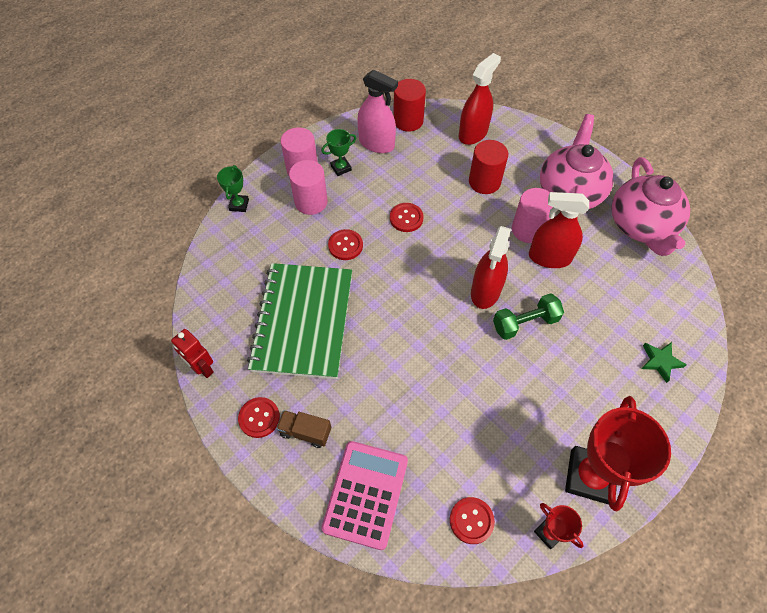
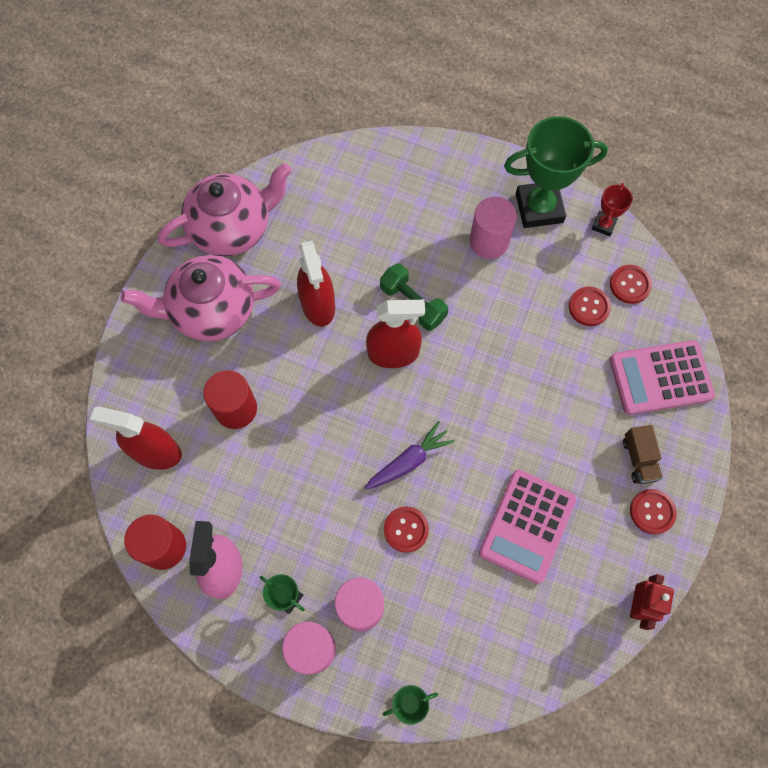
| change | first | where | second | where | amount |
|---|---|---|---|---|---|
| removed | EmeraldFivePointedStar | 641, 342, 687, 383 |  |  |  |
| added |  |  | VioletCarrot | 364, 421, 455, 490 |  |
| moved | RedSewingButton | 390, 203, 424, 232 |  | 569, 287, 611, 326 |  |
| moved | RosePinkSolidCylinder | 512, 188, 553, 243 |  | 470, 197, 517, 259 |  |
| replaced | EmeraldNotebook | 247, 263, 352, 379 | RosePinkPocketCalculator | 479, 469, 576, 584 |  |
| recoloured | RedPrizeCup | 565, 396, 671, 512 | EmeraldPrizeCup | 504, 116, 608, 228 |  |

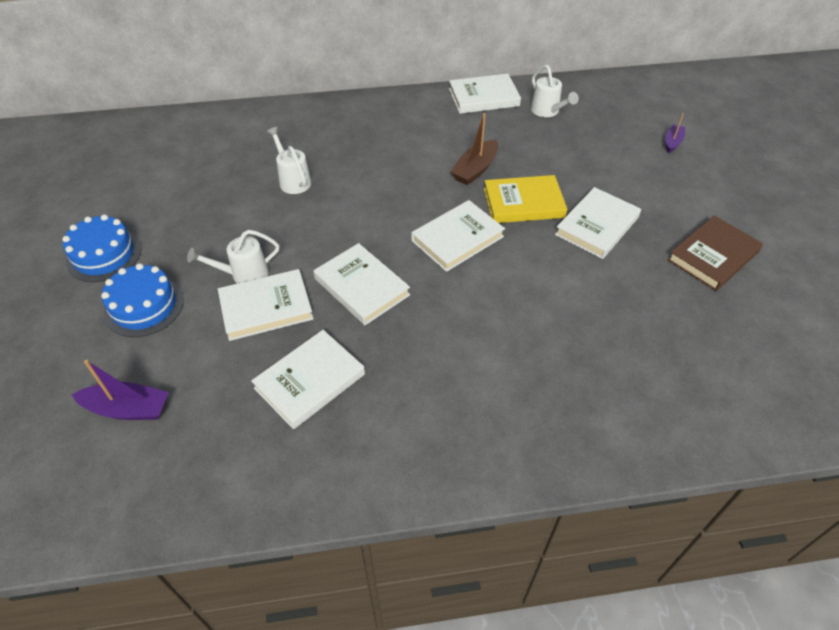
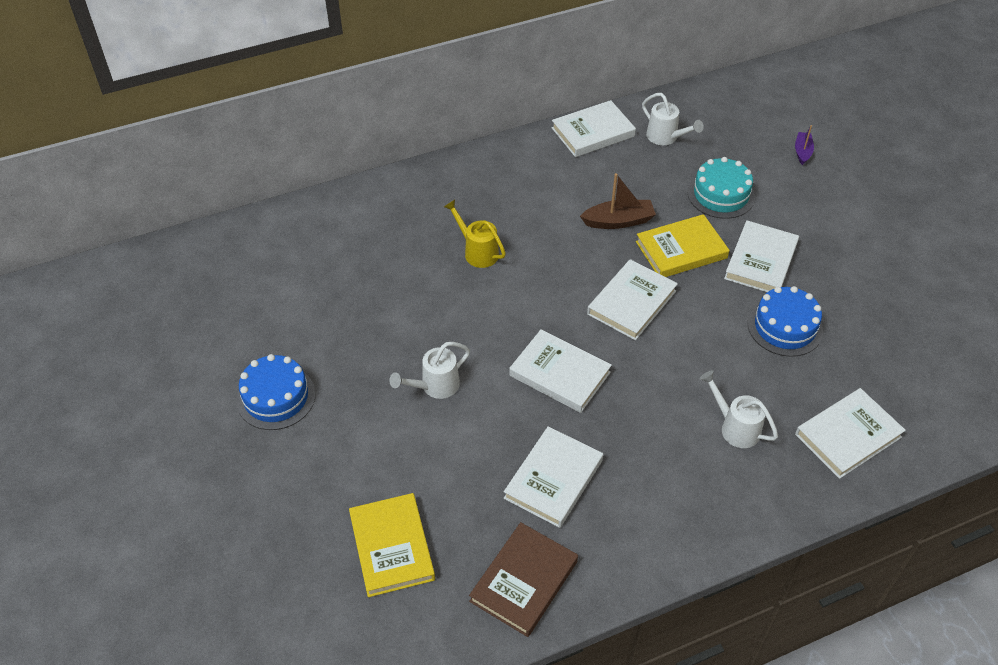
| change | first | where | second | where | amount |
|---|---|---|---|---|---|
| added |  |  | GoldenWateringPot | 444, 200, 506, 268 |  |
| added |  |  | TurquoiseLayerCake | 688, 157, 755, 219 |  |
| moved | RoyalBlueLayerCake | 101, 263, 184, 337 |  | 748, 286, 823, 357 |  |
| moved | SnowWhiteBook | 218, 269, 314, 341 |  | 795, 388, 906, 479 |  |
| moved | SnowWhiteWateringPot | 266, 127, 311, 194 |  | 700, 370, 778, 448 |  |
| moved | BrownBook | 667, 215, 763, 291 |  | 469, 522, 578, 637 |  |
| replaced | VioletToyBoat | 72, 360, 169, 420 | GoldenBook | 349, 493, 435, 597 |  |
| turned | BrownToyBoat | 451, 113, 498, 185 |  | 580, 173, 656, 229 | 120 degrees counterclockwise |

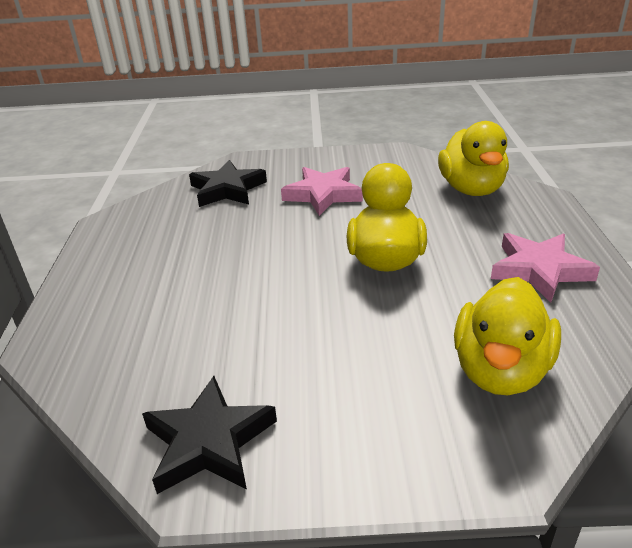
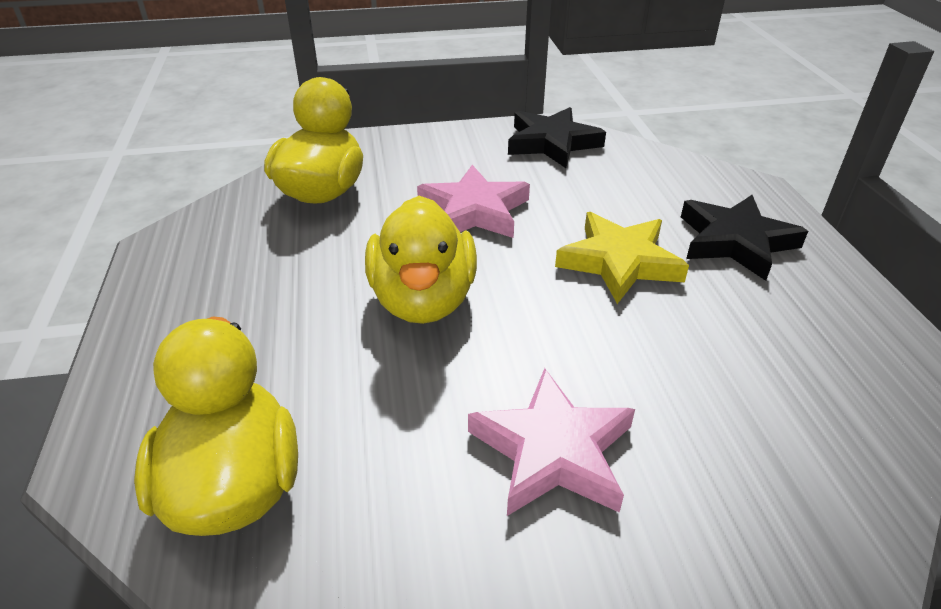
| change | first | where | second | where | amount |
|---|---|---|---|---|---|
| added |  |  | GoldenFivePointedStar | 555, 212, 689, 304 |  |
| moved | JetBlackFivePointedStar | 189, 160, 267, 207 |  | 681, 195, 808, 281 |  |
| moved | RosePinkFivePointedStar | 491, 233, 600, 303 |  | 417, 165, 530, 238 |  |

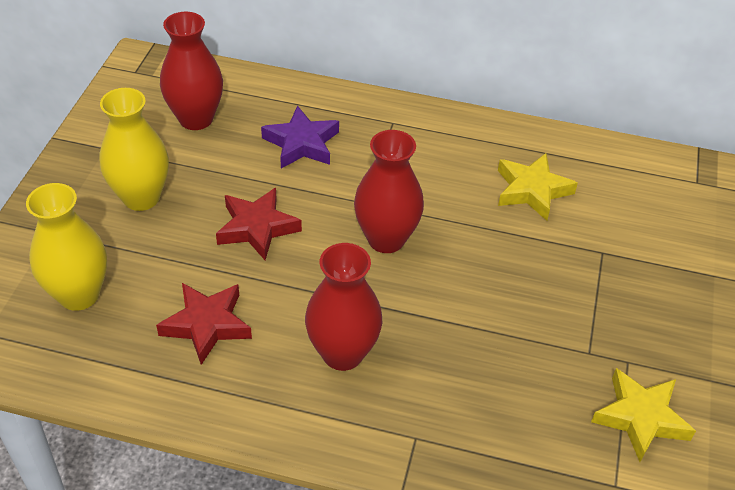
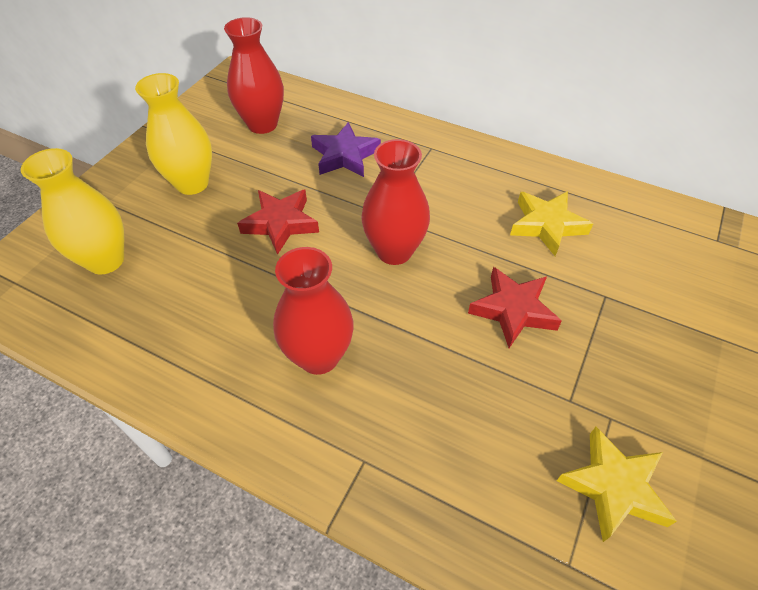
| change | first | where | second | where | amount |
|---|---|---|---|---|---|
| moved | RedFivePointedStar | 156, 283, 252, 365 |  | 468, 267, 562, 348 |  |

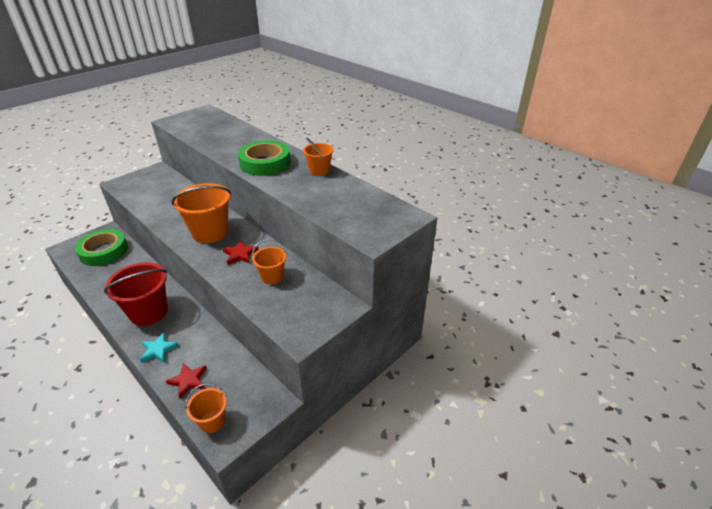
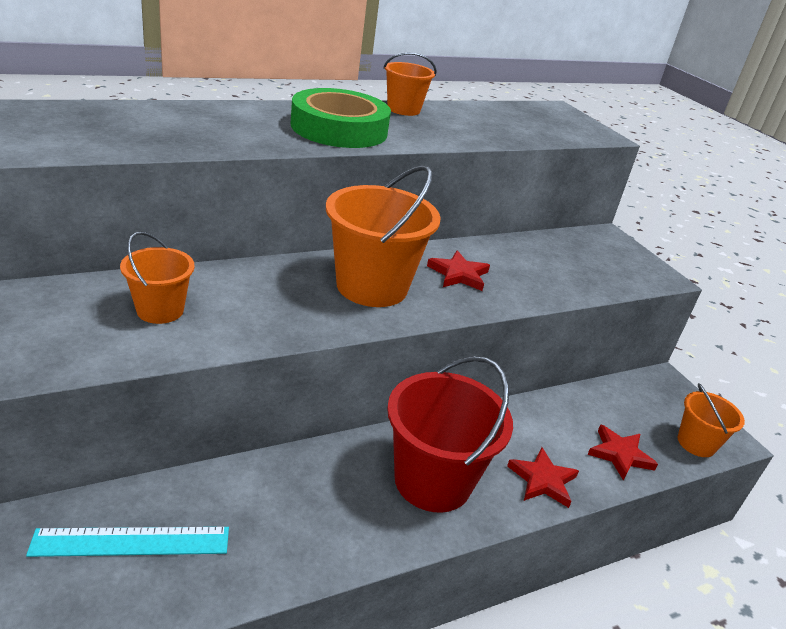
| change | first | where | second | where | amount |
|---|---|---|---|---|---|
| moved | OrangeColouredBucket | 251, 239, 287, 284 |  | 120, 232, 195, 324 |  |
| replaced | EmeraldTape | 75, 229, 128, 266 | TurquoiseMeasuringStick | 26, 527, 229, 557 |  |
| recoloured | TurquoiseFivePointedStar | 140, 332, 179, 363 | RedFivePointedStar | 507, 447, 579, 508 |  |

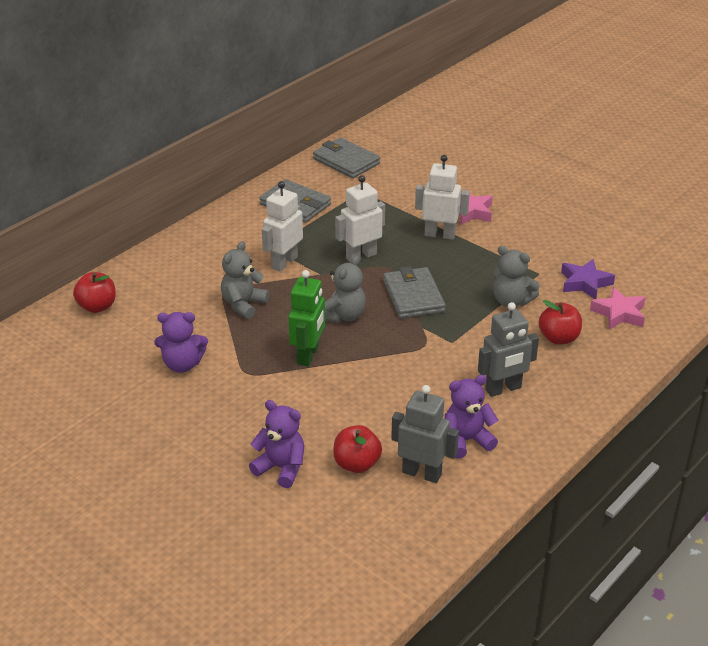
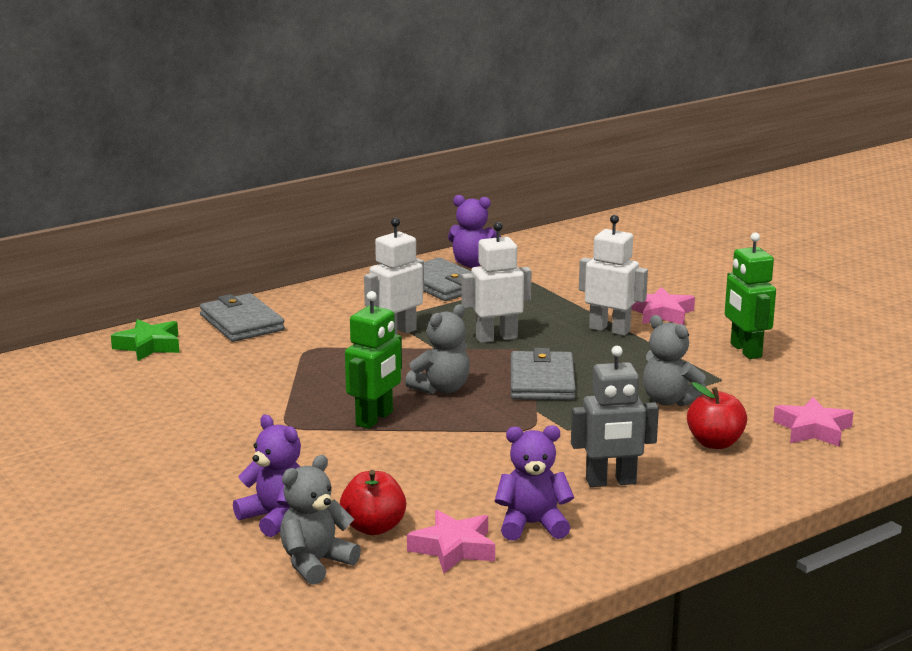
| change | first | where | second | where | amount |
|---|---|---|---|---|---|
| removed | VioletFivePointedStar | 561, 259, 615, 299 |  |  |  |
| added |  |  | EmeraldToyRobot | 725, 232, 776, 359 |  |
| moved | VioletTeddyBear | 154, 312, 208, 373 |  | 448, 195, 501, 268 |  |
| moved | GreyTeddyBear | 221, 241, 269, 319 |  | 280, 455, 361, 585 |  |
| moved | GreyCardWallet | 313, 137, 380, 178 |  | 200, 293, 285, 342 |  |
| replaced | RedApple | 73, 272, 116, 313 | EmeraldFivePointedStar | 111, 319, 180, 361 |  |
| replaced | GreyToyRobot | 391, 385, 459, 483 | RosePinkFivePointedStar | 407, 510, 495, 573 |  |

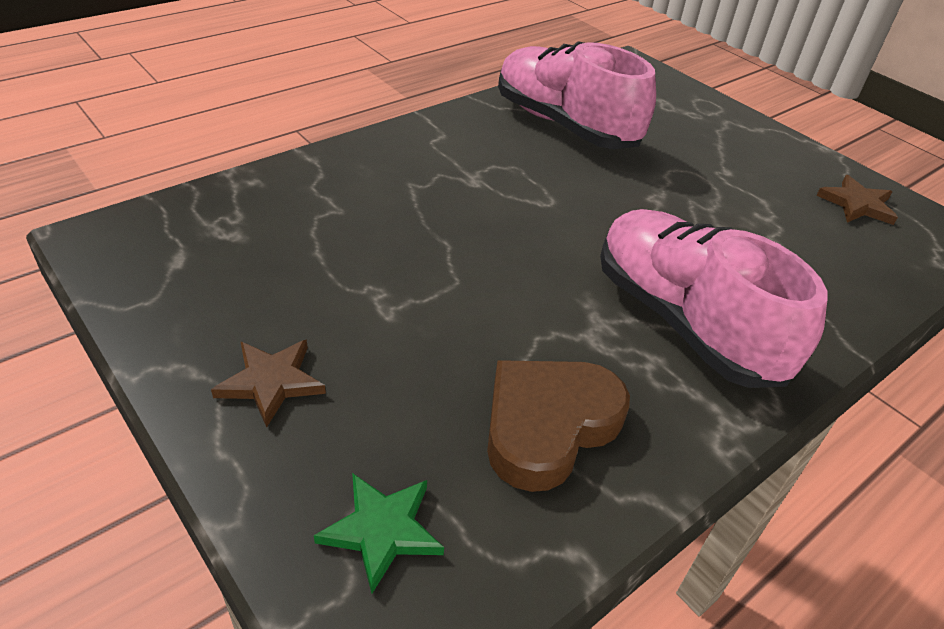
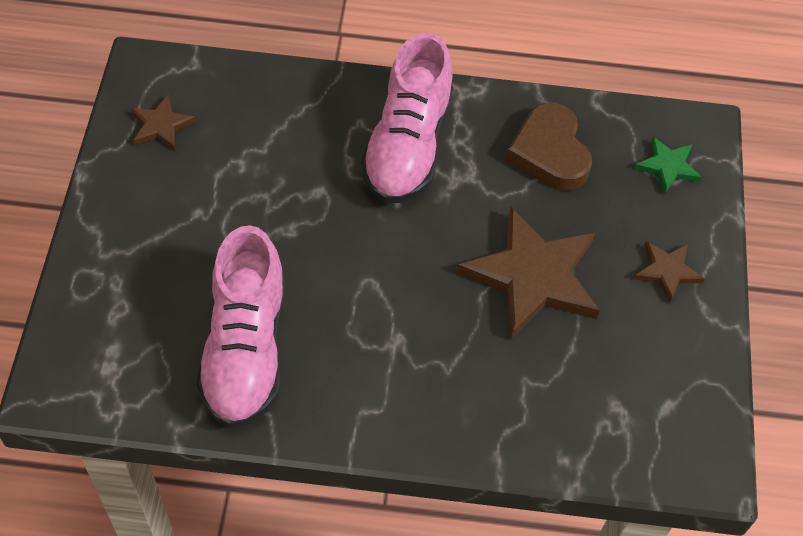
| change | first | where | second | where | amount |
|---|---|---|---|---|---|
| added |  |  | BrownFivePointedStar | 457, 206, 600, 340 |  |
| turned | BrownLoveHeart | 487, 360, 630, 492 |  | 506, 103, 592, 191 | 75 degrees clockwise |

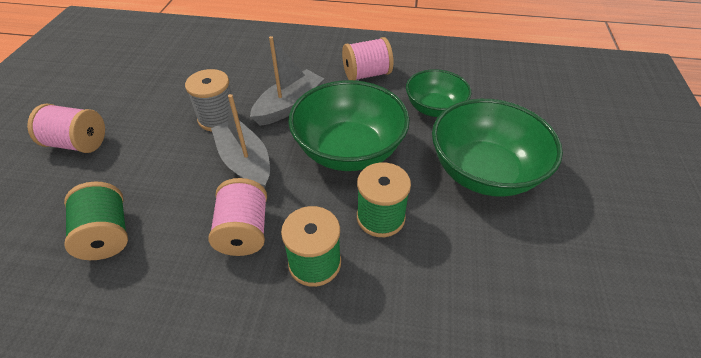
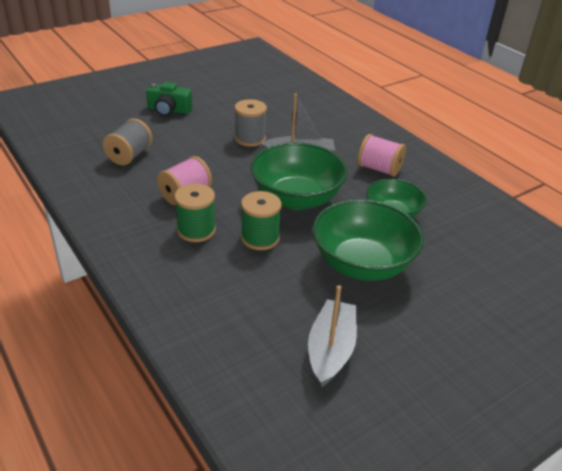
| change | first | where | second | where | amount |
|---|---|---|---|---|---|
| moved | GreyToyBoat | 211, 94, 270, 189 |  | 308, 285, 357, 388 |  |
| replaced | RosePinkSpool | 27, 103, 105, 153 | EmeraldCompactCamera | 146, 82, 192, 116 |  |
| recoloured | EmeraldSpool | 64, 181, 128, 260 | GreySpool | 103, 118, 153, 165 |  |

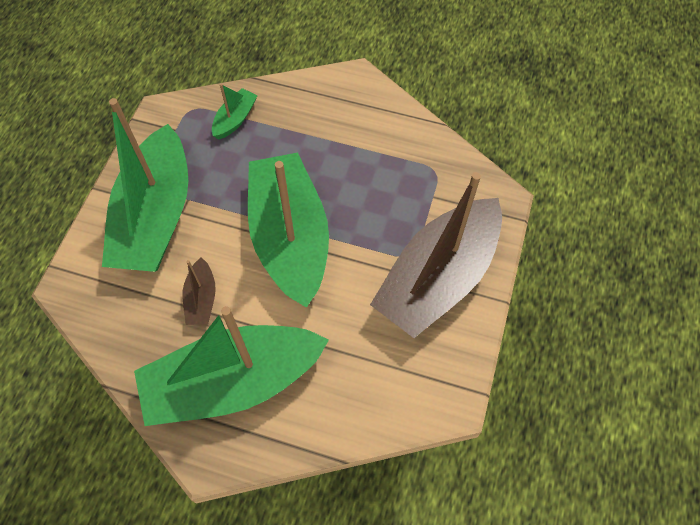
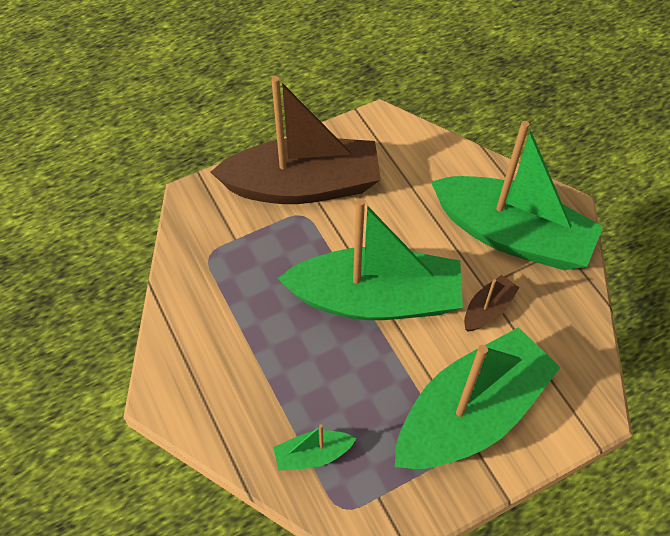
| change | first | where | second | where | amount |
|---|---|---|---|---|---|
| turned | EmeraldToyBoat | 248, 153, 329, 308 |  | 278, 198, 463, 320 | 120 degrees counterclockwise |

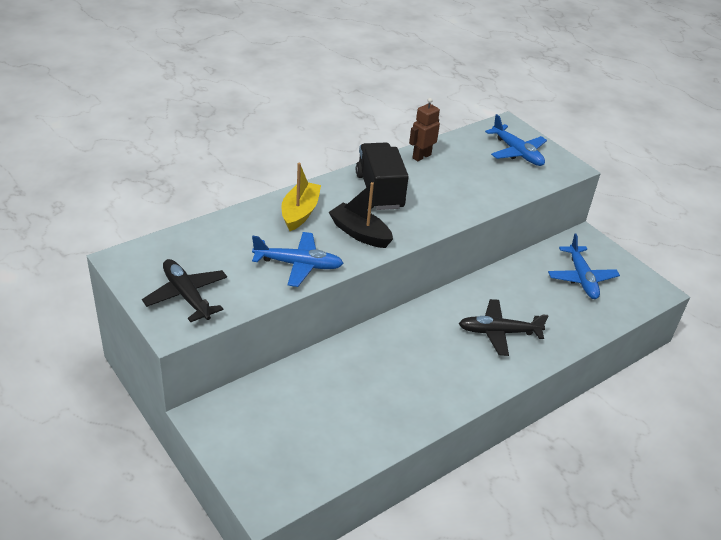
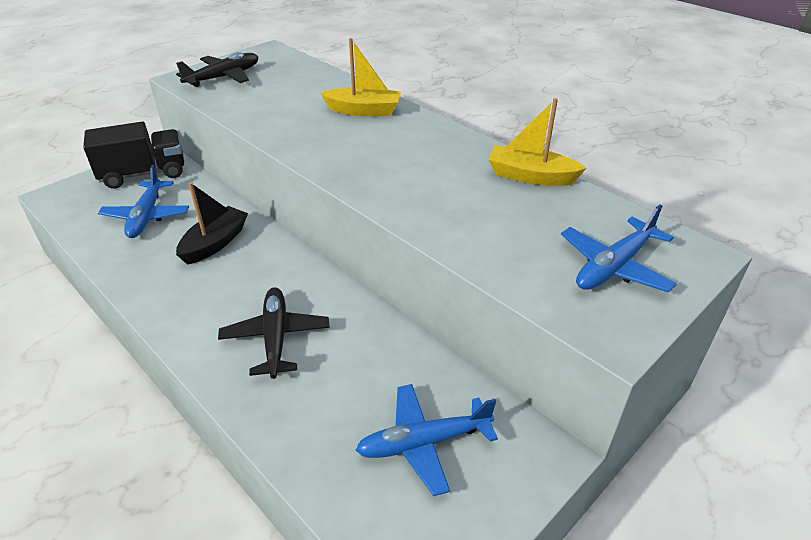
| change | first | where | second | where | amount |
|---|---|---|---|---|---|
| moved | RoyalBluePlane | 252, 232, 344, 287 |  | 98, 165, 189, 238 |  |
| moved | JetBlackToyBoat | 329, 182, 393, 248 |  | 176, 182, 248, 265 |  |
| moved | JetBlackTruck | 356, 143, 409, 210 |  | 83, 122, 184, 189 |  |
| replaced | BrownToyRobot | 409, 98, 440, 161 | GoldenToyBoat | 488, 98, 586, 186 |  |

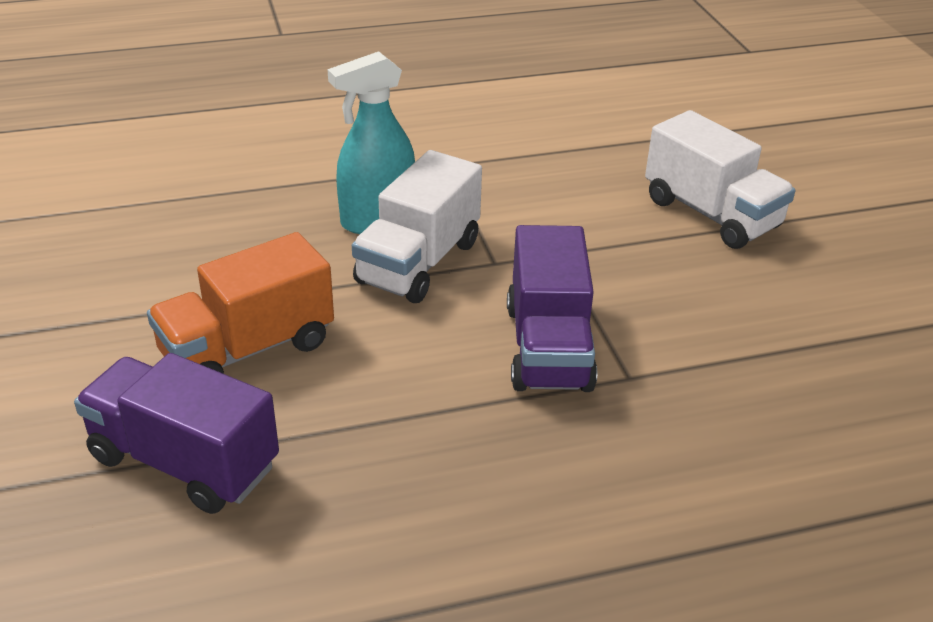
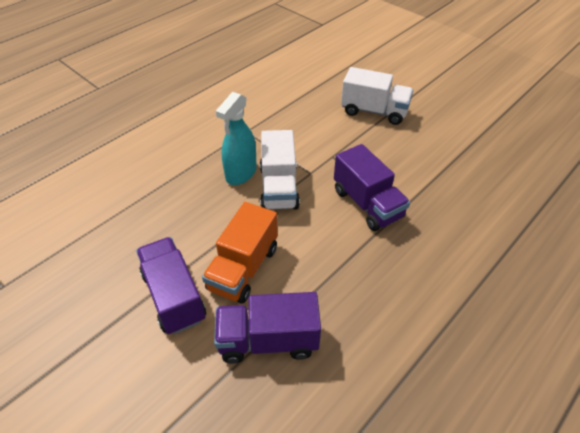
| change | first | where | second | where | amount |
|---|---|---|---|---|---|
| added |  |  | VioletTruck | 136, 237, 206, 335 |  |

